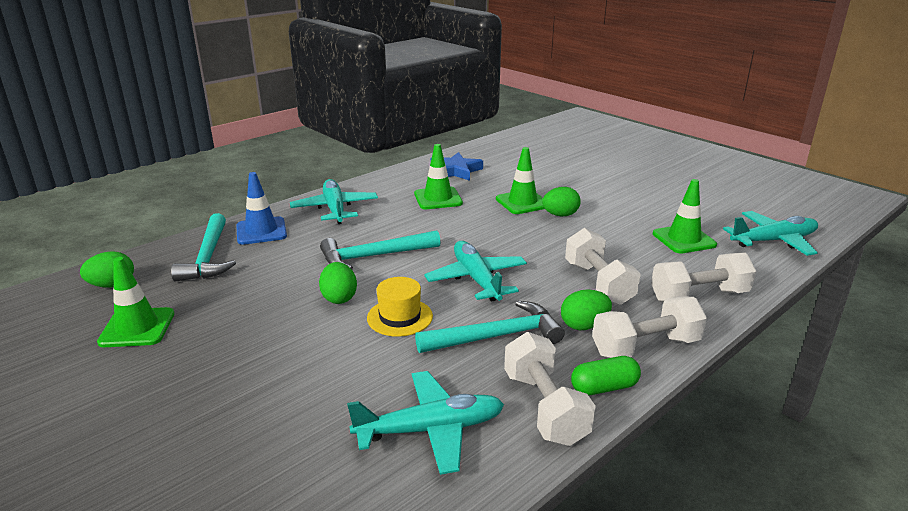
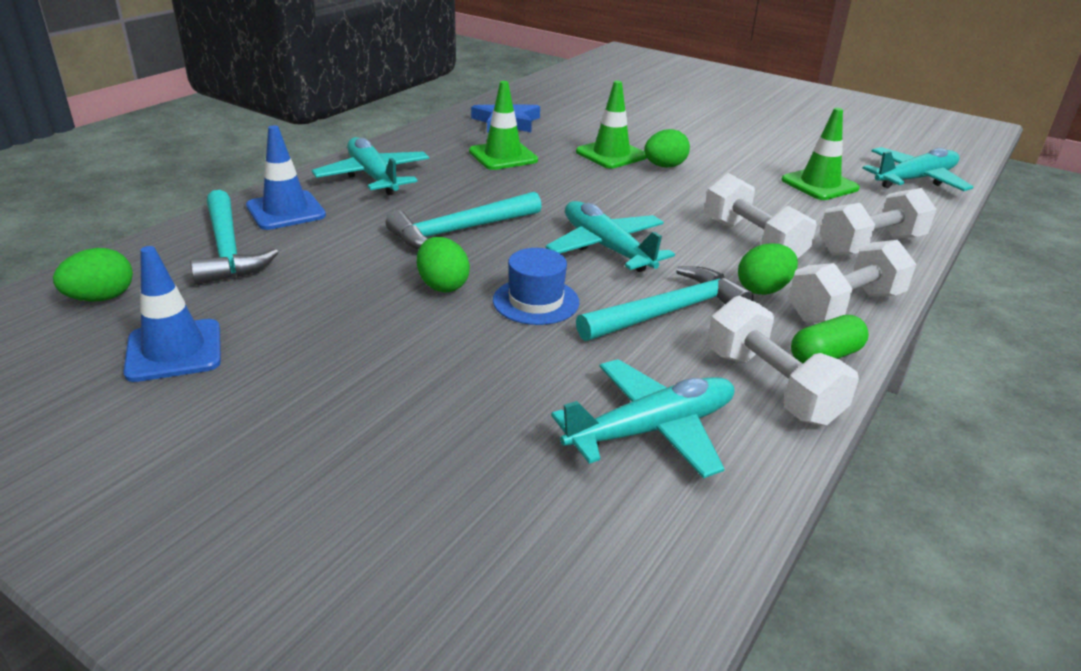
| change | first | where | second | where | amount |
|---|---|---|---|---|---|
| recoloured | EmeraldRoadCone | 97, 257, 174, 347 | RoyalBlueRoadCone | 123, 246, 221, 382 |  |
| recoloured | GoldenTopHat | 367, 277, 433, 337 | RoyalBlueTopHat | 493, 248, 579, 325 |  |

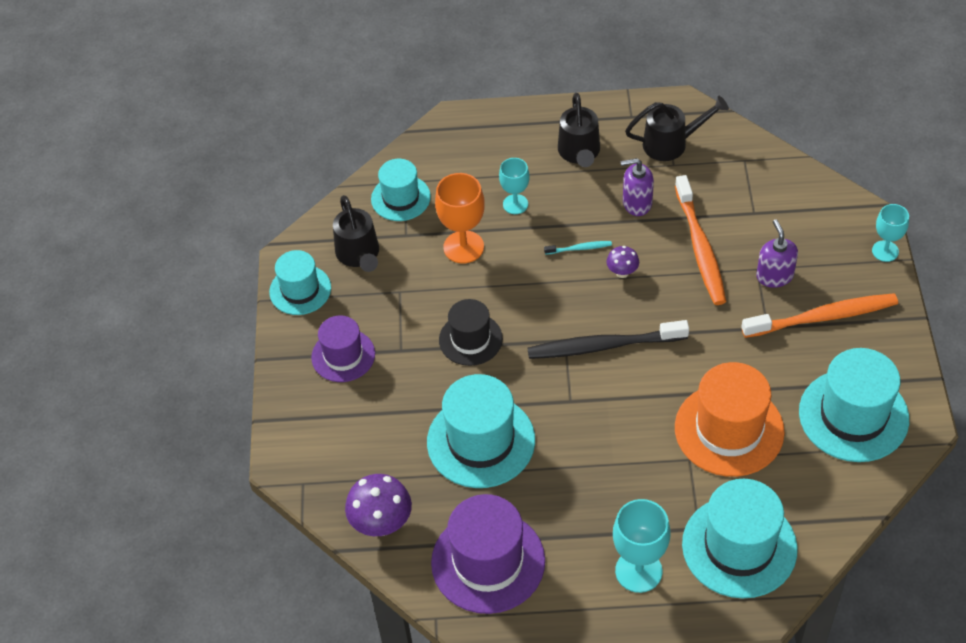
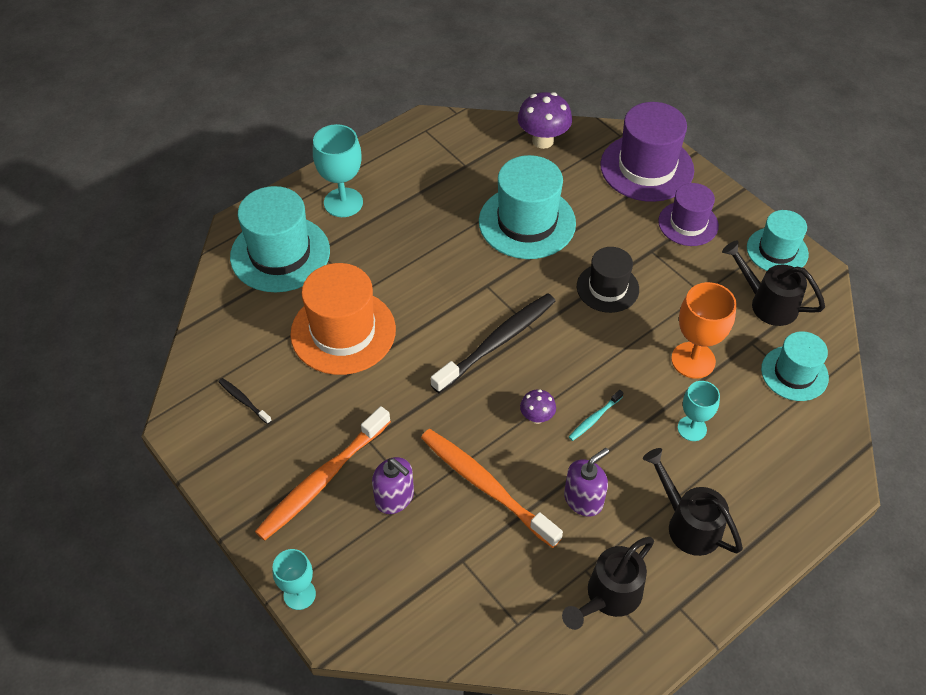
| change | first | where | second | where | amount |
|---|---|---|---|---|---|
| moved | VioletTopHat | 431, 494, 545, 614 |  | 600, 102, 694, 202 |  |
| replaced | TurquoiseTopHat | 799, 348, 909, 462 | JetBlackDentalBrush | 218, 378, 272, 424 |  |

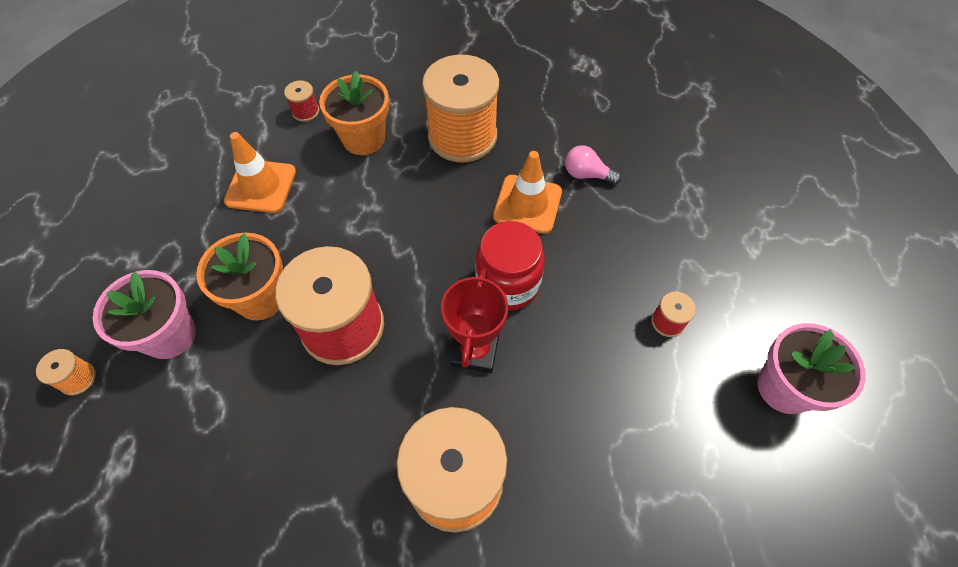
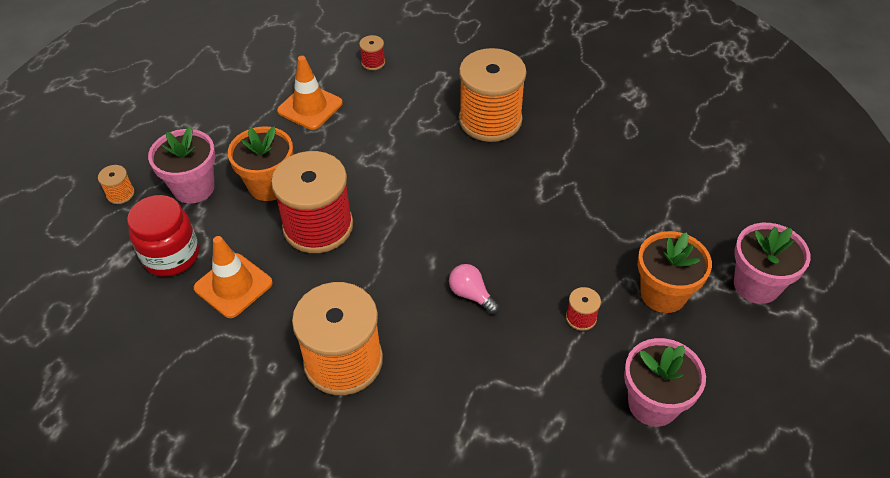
| change | first | where | second | where | amount |
|---|---|---|---|---|---|
| removed | RedPrizeCup | 441, 269, 508, 373 |  |  |  |
| added |  |  | RosePinkPlantPot | 734, 223, 811, 304 |  |
| moved | OrangeColouredPlantPot | 319, 71, 389, 155 |  | 638, 231, 712, 313 |  |
| moved | RedJamJar | 476, 221, 545, 311 |  | 127, 195, 199, 277 |  |
| moved | OrangeColouredRoadCone | 493, 151, 562, 234 |  | 194, 236, 273, 318 |  |
| moved | RosePinkLightBulb | 565, 145, 622, 184 |  | 449, 264, 500, 314 |  |

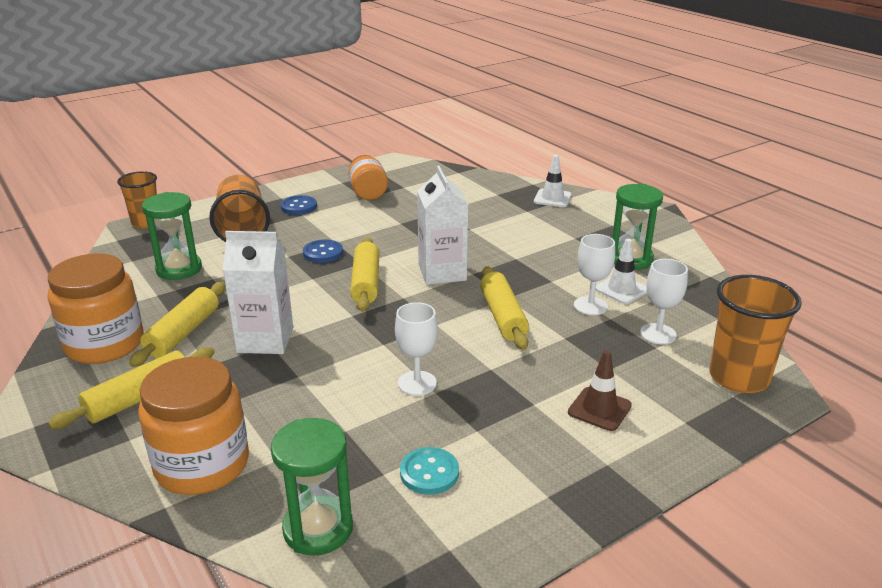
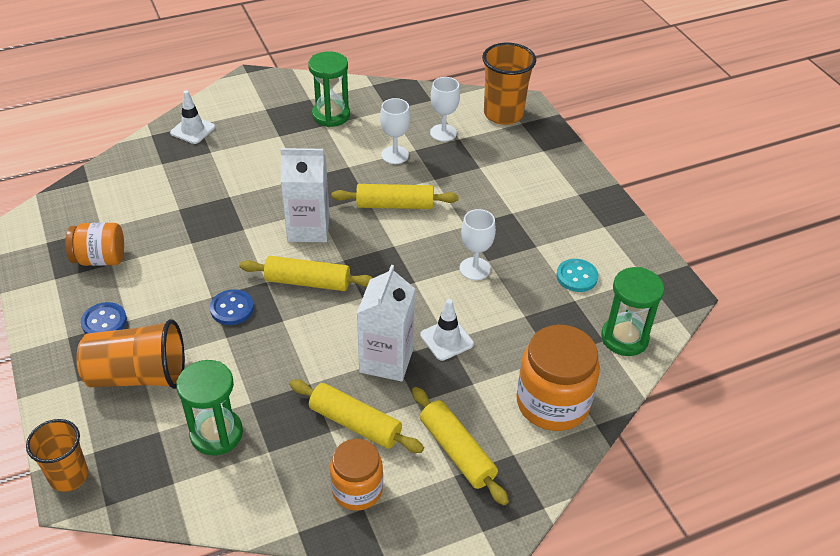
| change | first | where | second | where | amount |
|---|---|---|---|---|---|
| removed | BrownRoadCone | 568, 350, 632, 431 |  |  |  |
| moved | SnowWhiteRoadCone | 595, 239, 647, 304 |  | 420, 299, 474, 361 |  |
| resized | OrangeColouredJamJar | 48, 253, 144, 364 |  | 330, 439, 383, 511 | x0.64 |

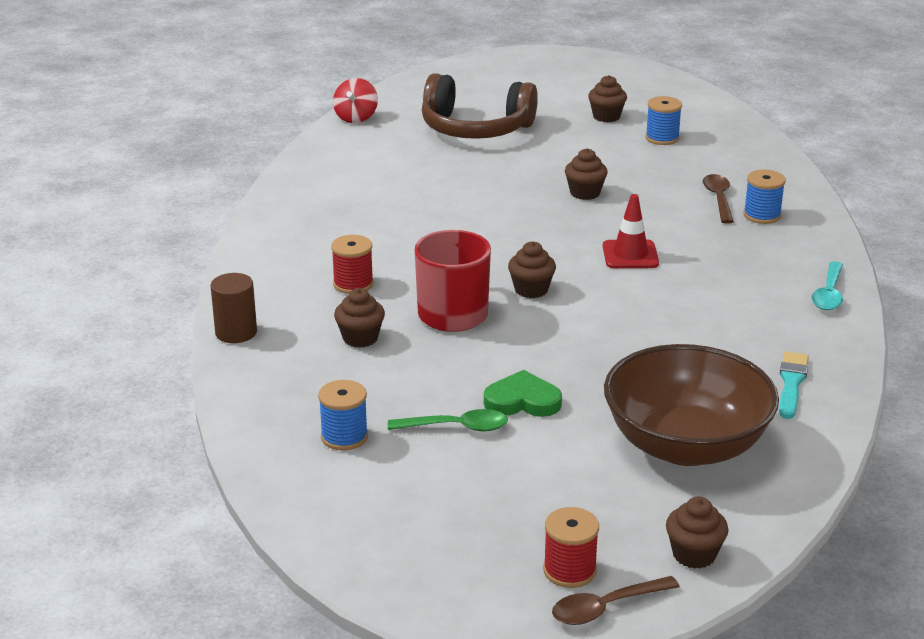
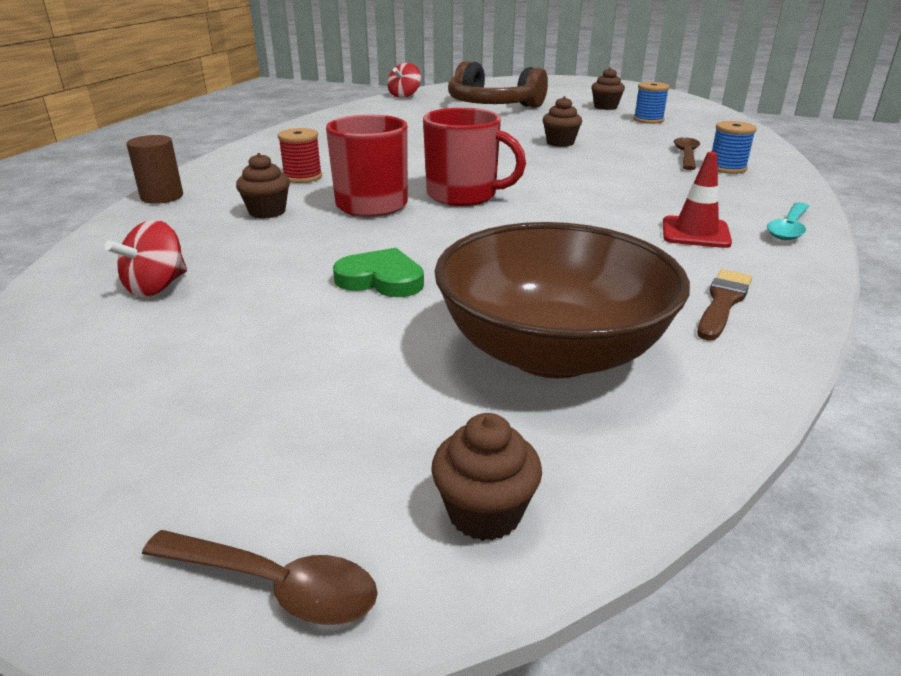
| change | first | where | second | where | amount |
|---|---|---|---|---|---|
| removed | EmeraldTeaspoon | 388, 409, 508, 431 |  |  |  |
| removed | RedSpool | 543, 507, 599, 588 |  |  |  |
| moved | RedRoadCone | 603, 194, 659, 268 |  | 663, 152, 732, 248 |  |
| replaced | RoyalBlueSpool | 318, 380, 368, 450 | RedSpinningTop | 105, 220, 187, 297 |  |
| replaced | BrownFairyCake | 508, 241, 556, 298 | RedCoffeeMug | 423, 108, 526, 206 |  |
| recoloured | TurquoiseBrush | 779, 351, 809, 419 | BrownBrush | 697, 269, 752, 341 |  |
| turned | BrownTeaspoon | 552, 576, 680, 625 |  | 142, 530, 378, 625 | 150 degrees counterclockwise |

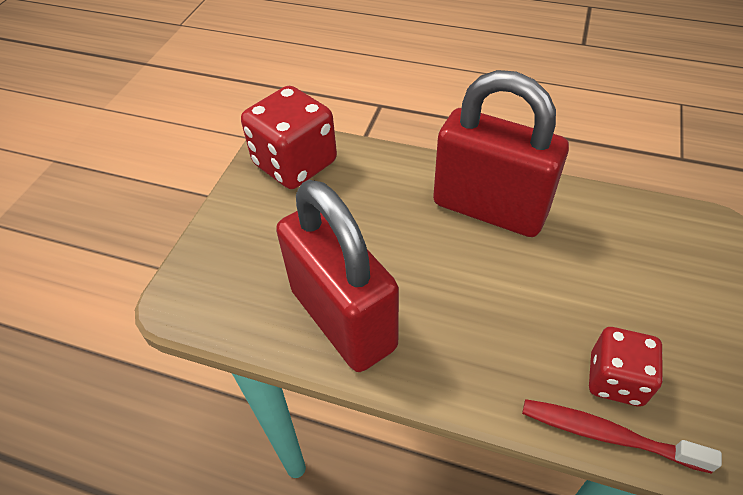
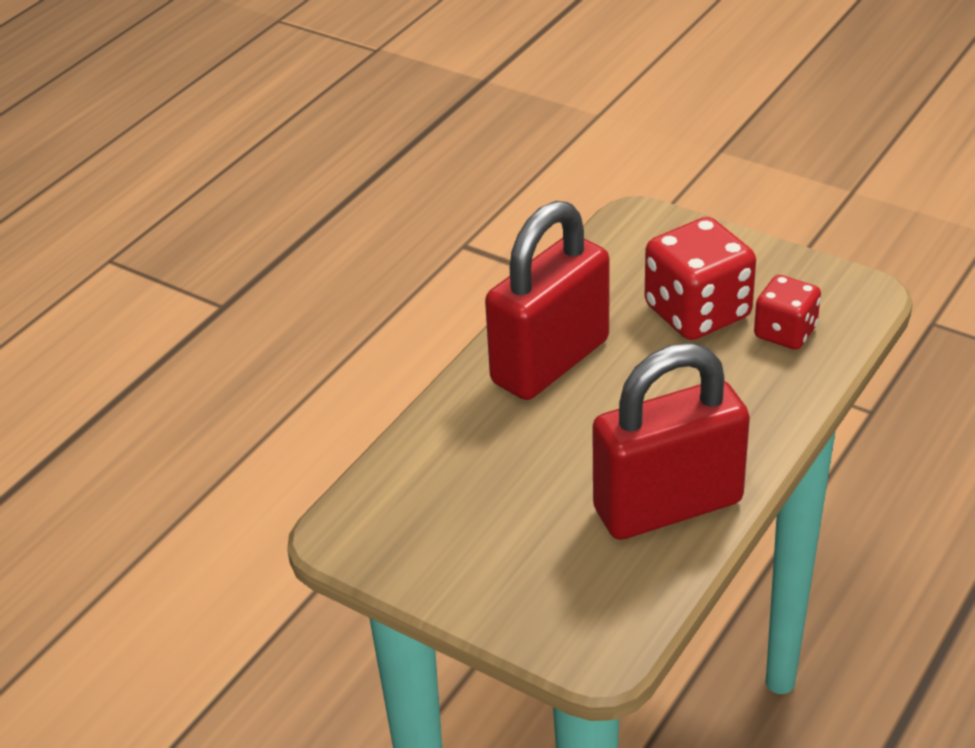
| change | first | where | second | where | amount |
|---|---|---|---|---|---|
| removed | RedDentalBrush | 522, 399, 722, 474 |  |  |  |
| moved | RedGameDie | 241, 86, 337, 189 |  | 645, 217, 756, 340 |  |

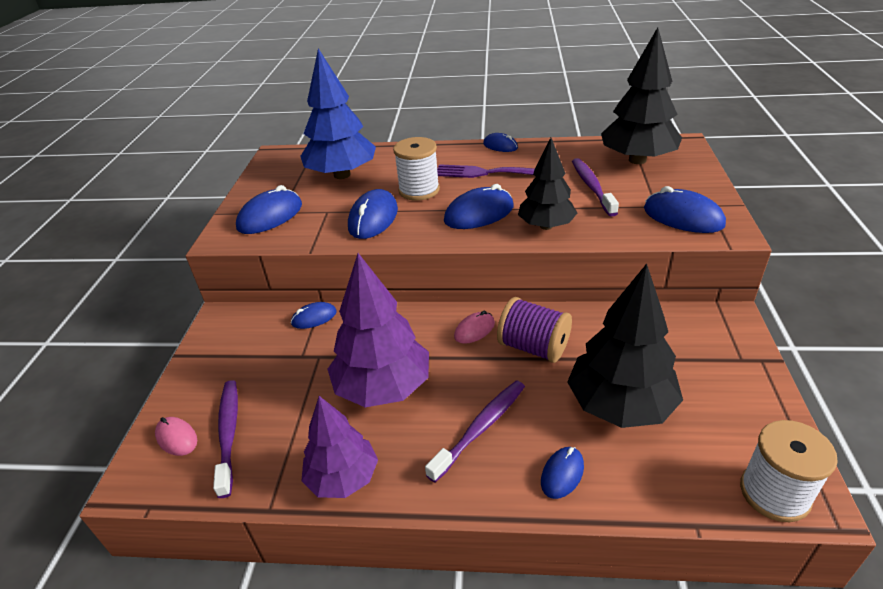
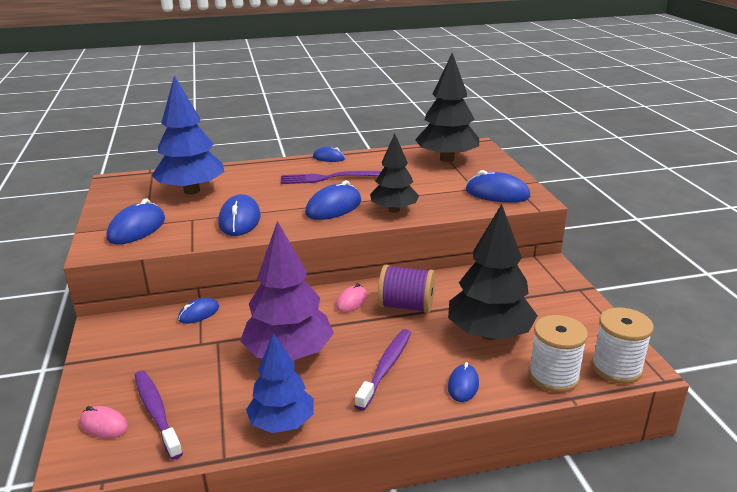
| change | first | where | second | where | amount |
|---|---|---|---|---|---|
| removed | VioletDentalBrush | 572, 158, 619, 217 |  |  |  |
| moved | SnowWhiteSpool | 393, 137, 440, 201 |  | 528, 315, 588, 393 |  |
| recoloured | VioletTree | 302, 396, 378, 498 | RoyalBlueTree | 246, 333, 314, 433 |  |

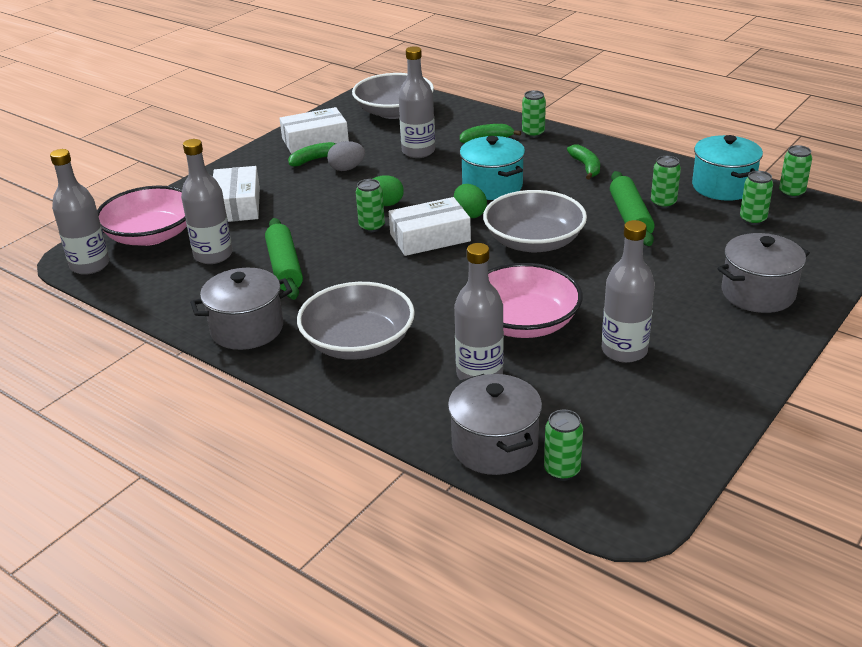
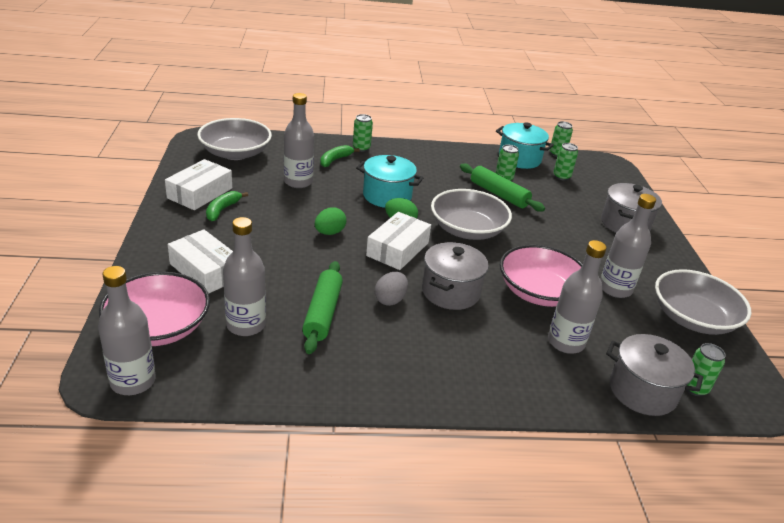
| change | first | where | second | where | amount |
|---|---|---|---|---|---|
| removed | EmeraldSodaCan | 356, 179, 385, 232 |  |  |  |
| removed | EmeraldBananaFruit | 567, 144, 600, 179 |  |  |  |
| moved | GreyPot | 190, 268, 292, 350 |  | 422, 242, 489, 310 |  |
| moved | GreyDeepDish | 297, 282, 415, 360 |  | 655, 269, 752, 335 |  |
| moved | GreyToyEgg | 327, 141, 365, 171 |  | 375, 272, 408, 306 |  |
| turned | EmeraldPastryRoller | 265, 218, 303, 300 |  | 302, 261, 343, 354 | 60 degrees clockwise |

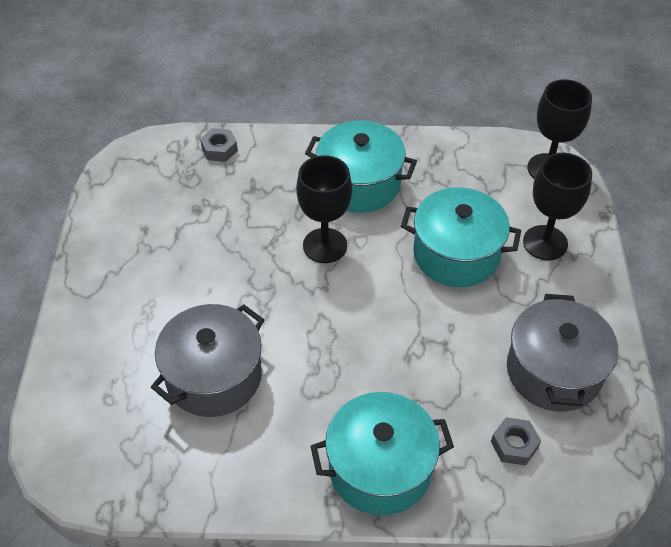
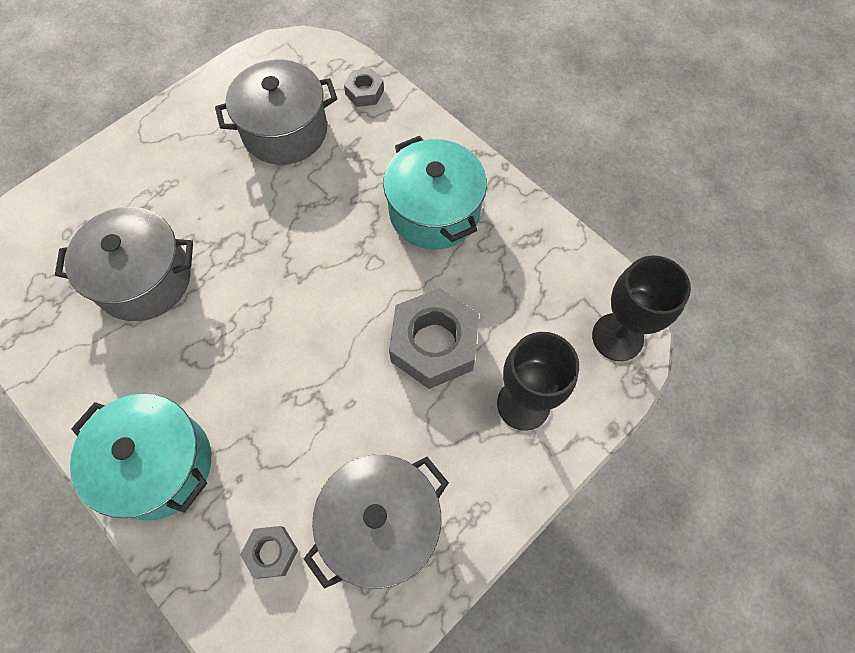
| change | first | where | second | where | amount |
|---|---|---|---|---|---|
| removed | JetBlackWineGlass | 296, 155, 352, 263 |  |  |  |
| added |  |  | GreyPot | 215, 60, 337, 165 |  |
| replaced | TurquoisePot | 401, 188, 521, 287 | GreyHexNut | 389, 288, 479, 389 |  |

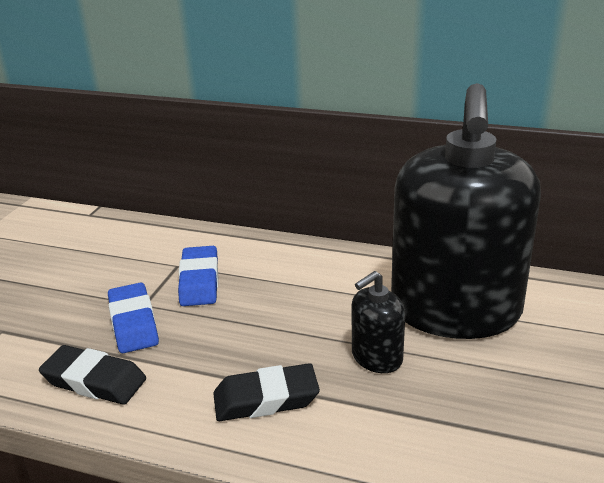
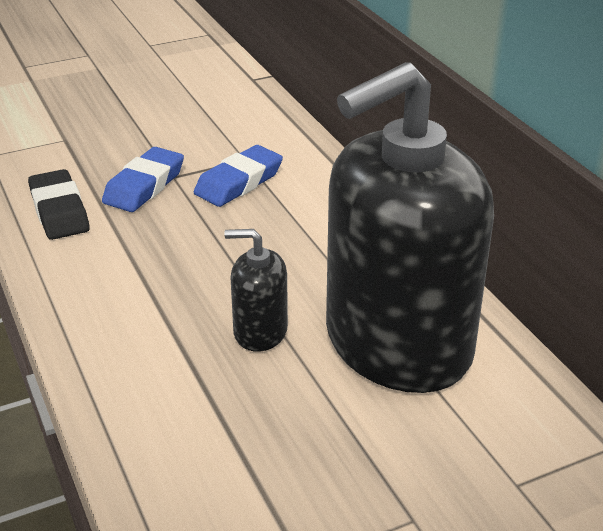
| change | first | where | second | where | amount |
|---|---|---|---|---|---|
| removed | JetBlackGumEraser | 213, 363, 320, 421 |  |  |  |

